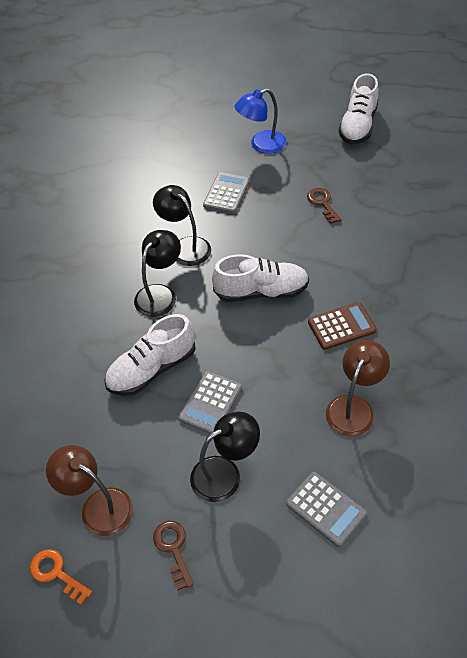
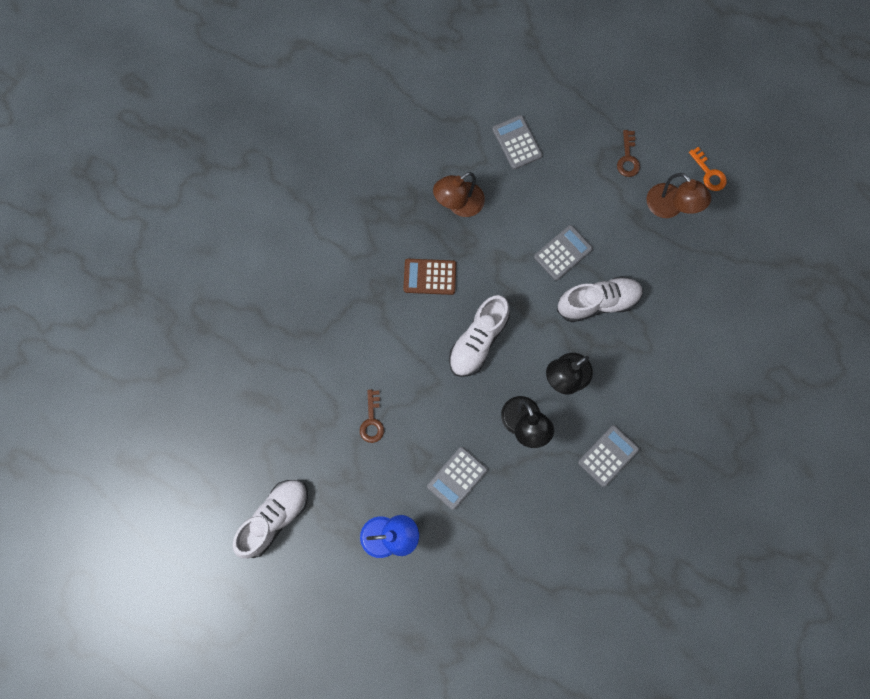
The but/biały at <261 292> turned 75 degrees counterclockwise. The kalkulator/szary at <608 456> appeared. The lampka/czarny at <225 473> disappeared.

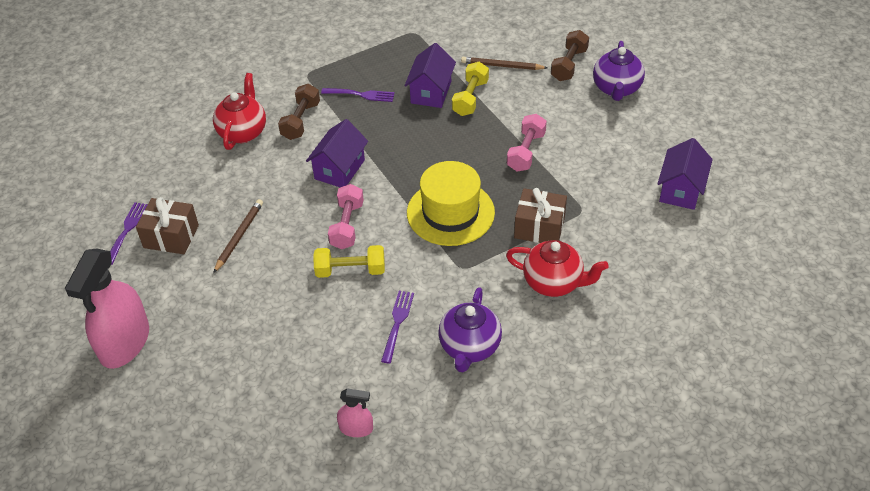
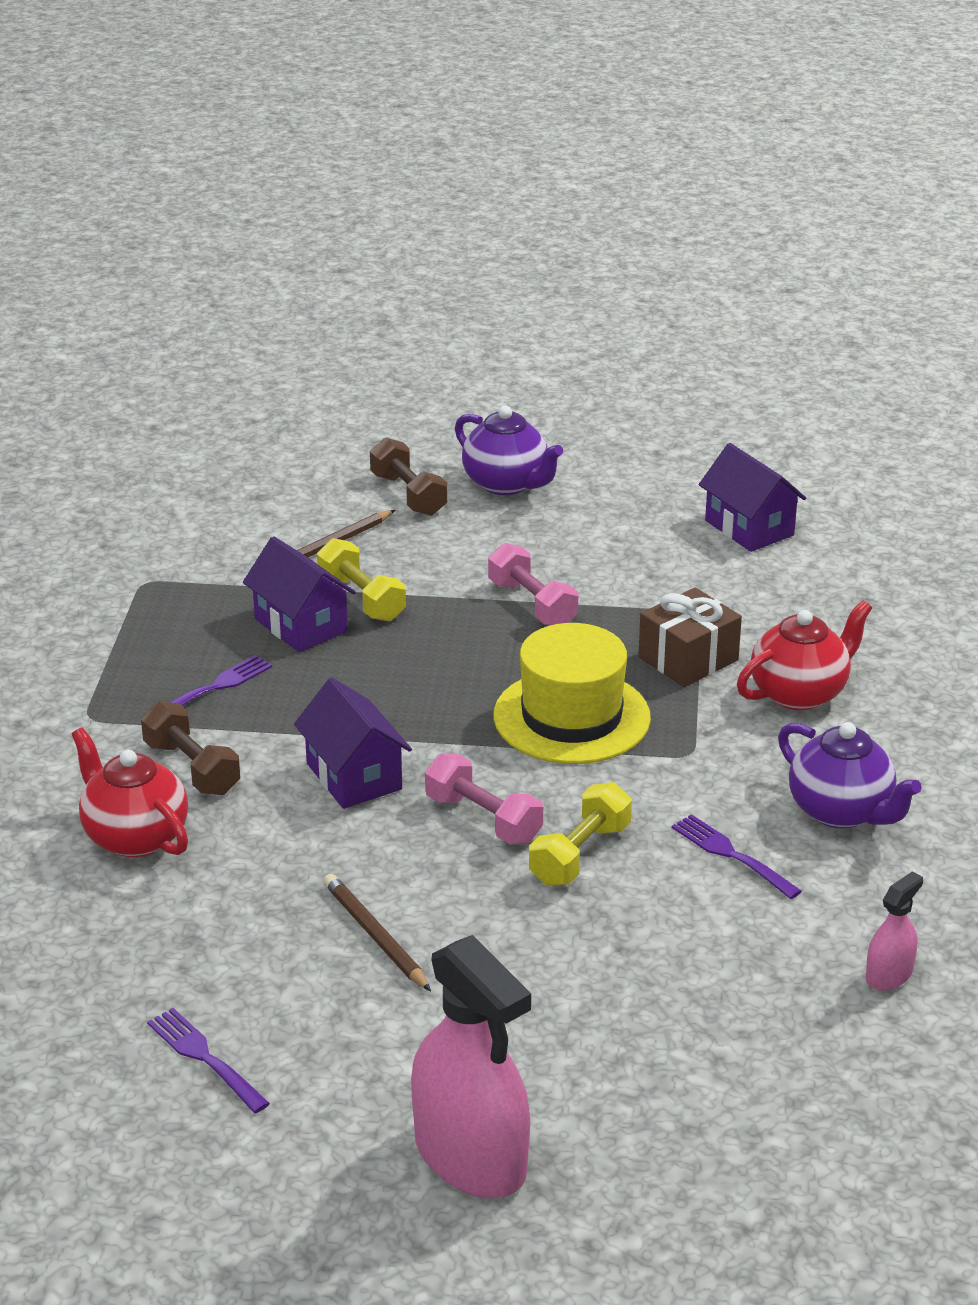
The prezent/brązowy at <171 236> disappeared.

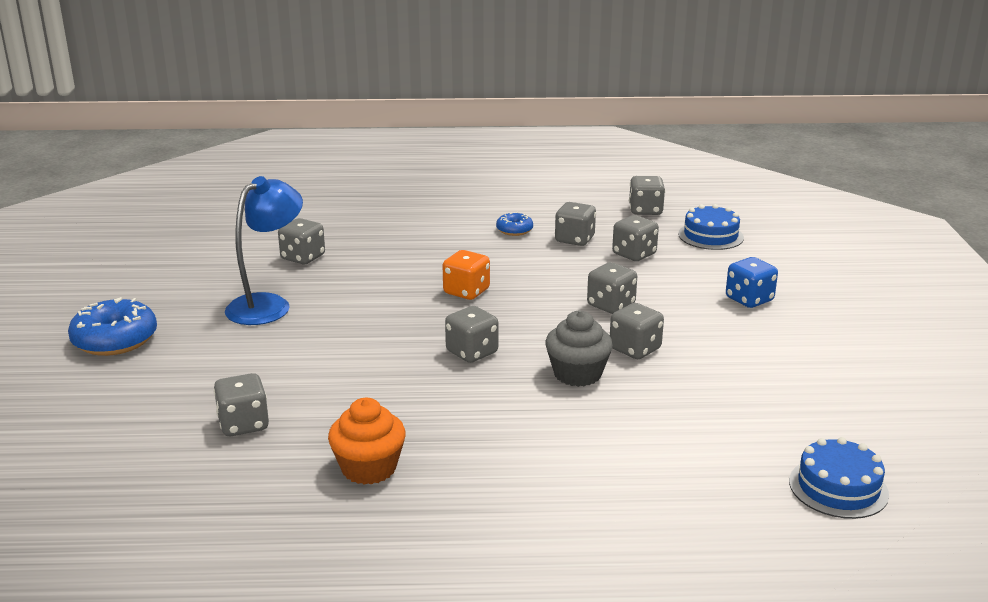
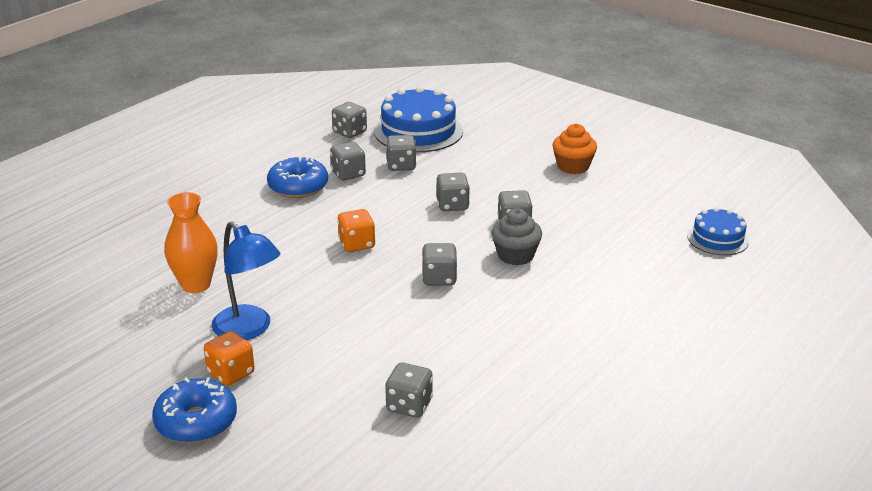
The kostka do gry/szary at <303 257> was replaced by the wazon/pomarańczowy at <196 285>. The kostka do gry/pomarańczowy at <231 373> appeared. The lampka/niebieski at <268 305> turned 150 degrees clockwise. The donut/niebieski at <514 230> changed to 1.86 times the size. The tort/niebieski at <710 236> changed to 1.73 times the size. The muffinka/pomarańczowy moved from <369 468> to <573 166>. The kostka do gry/niebieski at <749 299> disappeared.

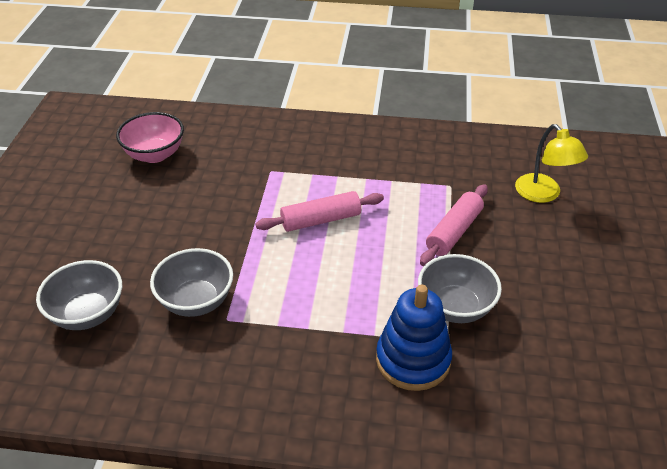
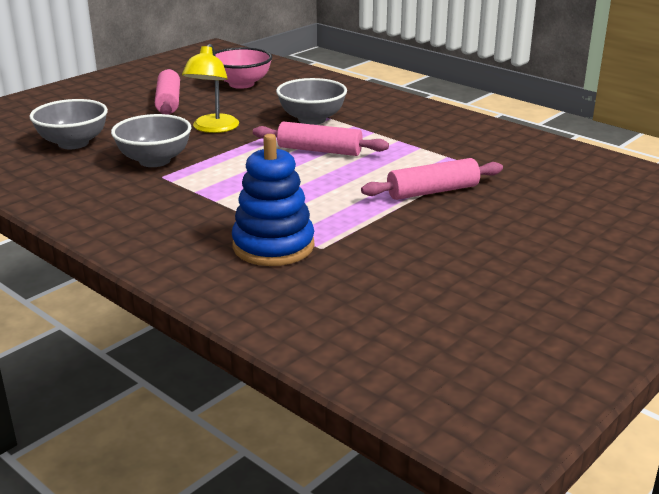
The wałek do ciasta/różowy at <168 102> appeared. The lampka/żółty moved from <543 194> to <213 128>. The miska/szary moved from <455 307> to <312 119>.

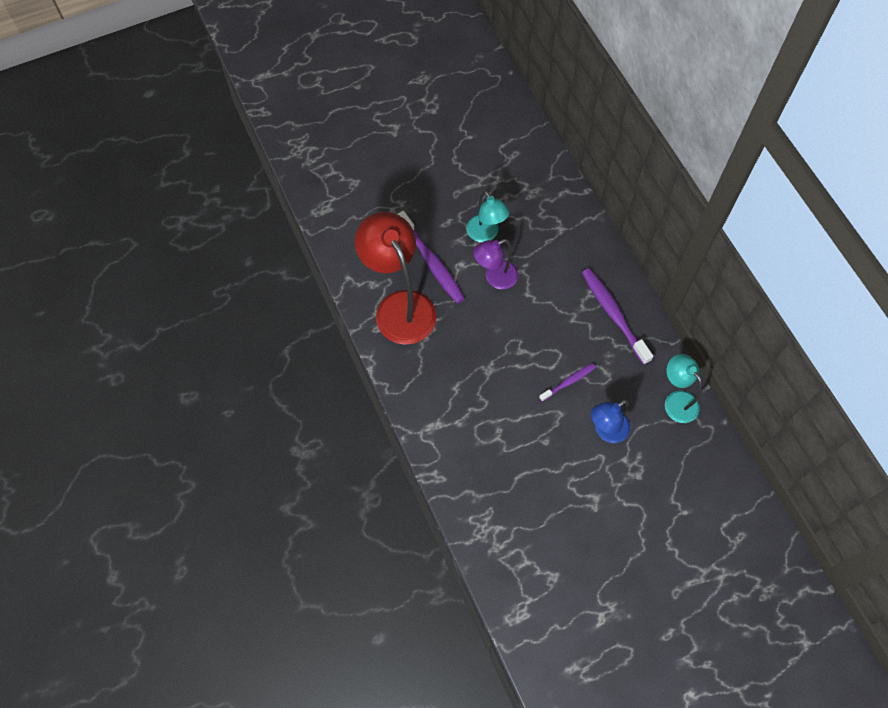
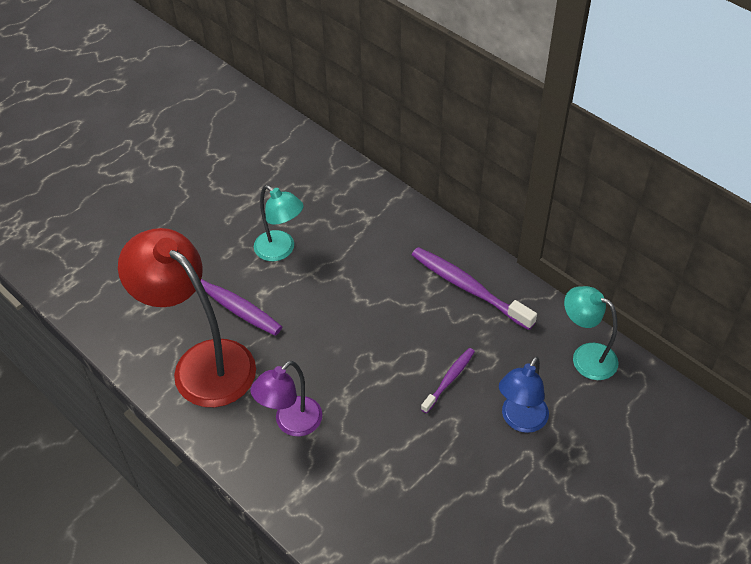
The lampka/fioletowy moved from <495 278> to <291 423>.

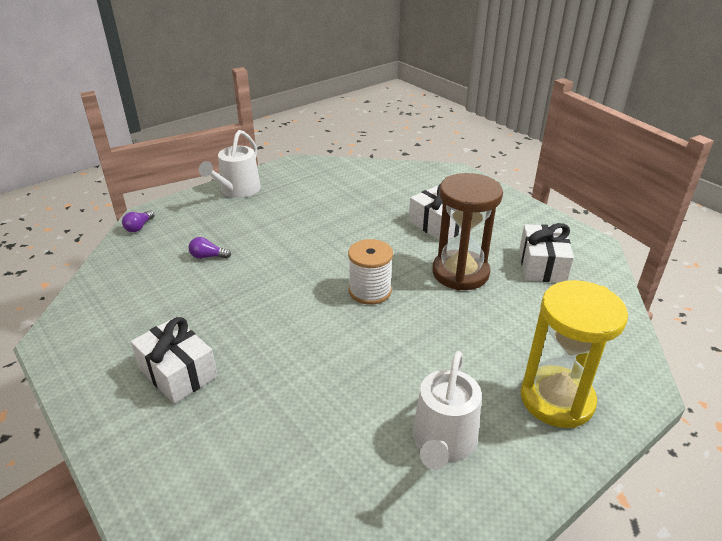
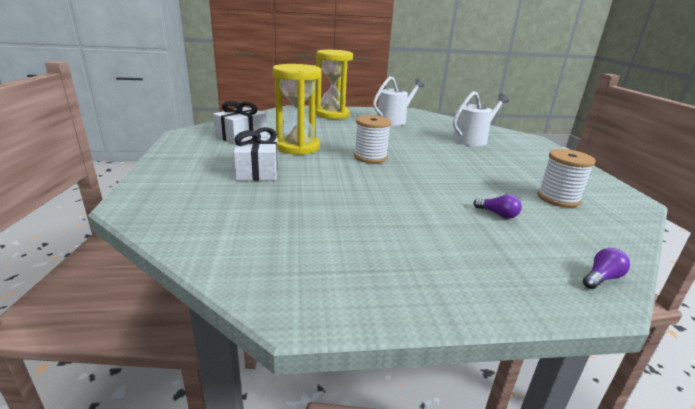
The klepsydra/brązowy at <460 273> became the klepsydra/żółty at <297 147>. The konewka/biały moved from <237 190> to <473 139>. The szpulka/biały at <558 198> appeared. The prezent/biały at <178 372> disappeared.

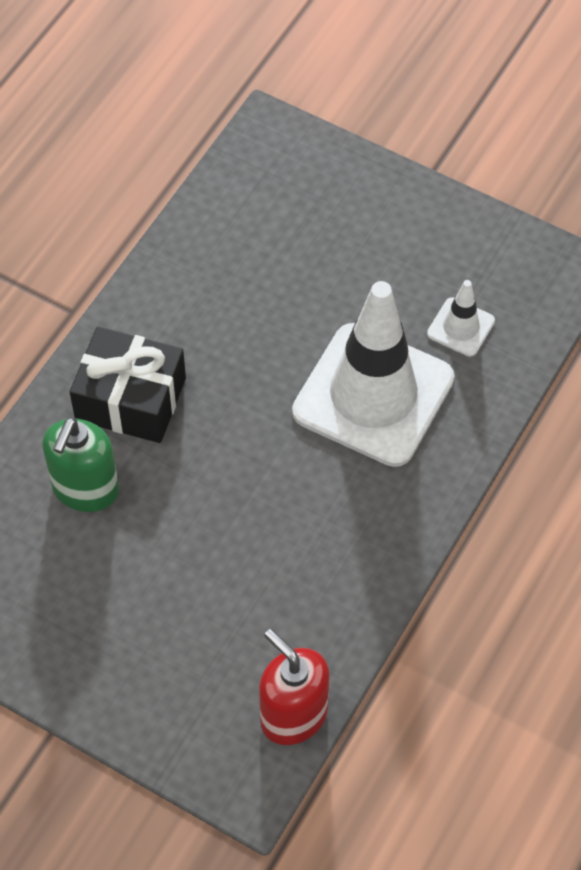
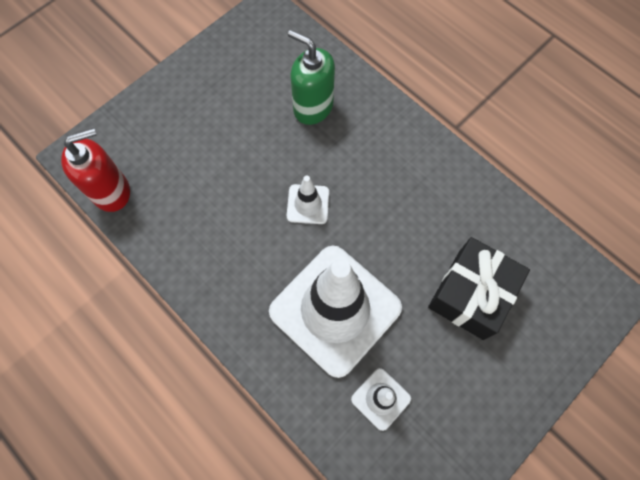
The pachołek/biały at <308 204> appeared. The prezent/czarny moved from <130 399> to <471 294>.

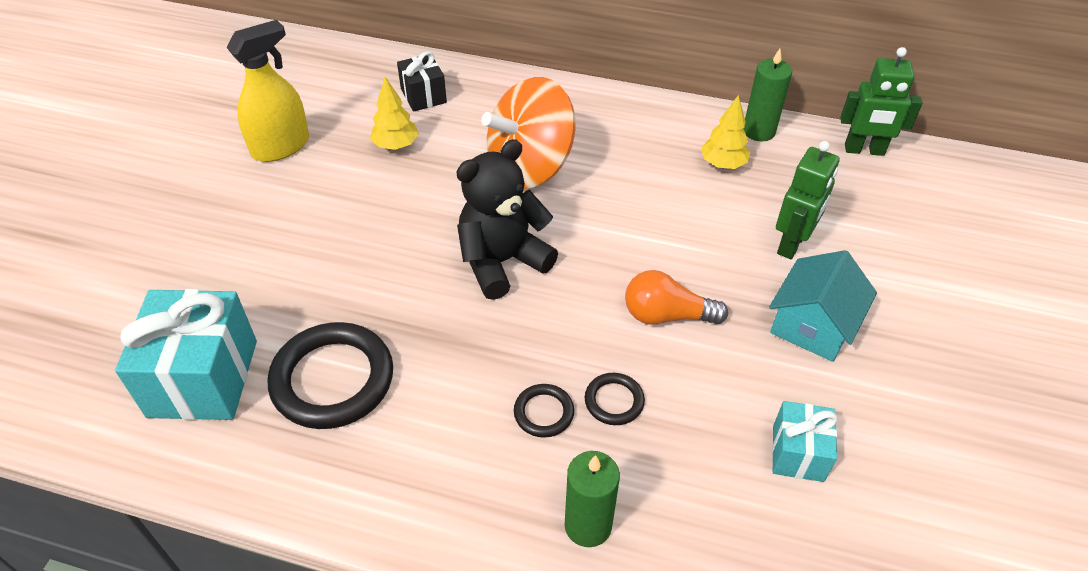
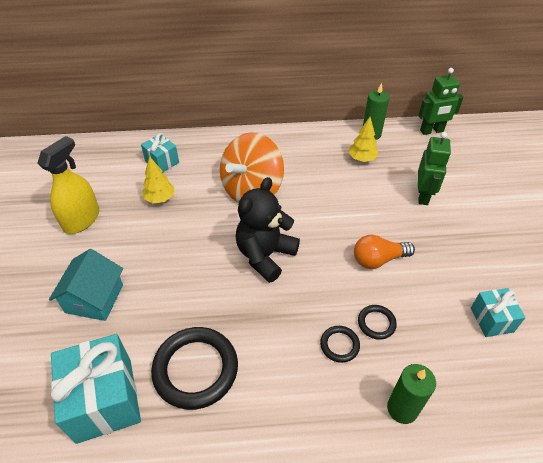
The domek/turkusowy moved from <813 325> to <94 298>. The prezent/czarny at <423 96> became the prezent/turkusowy at <162 162>.

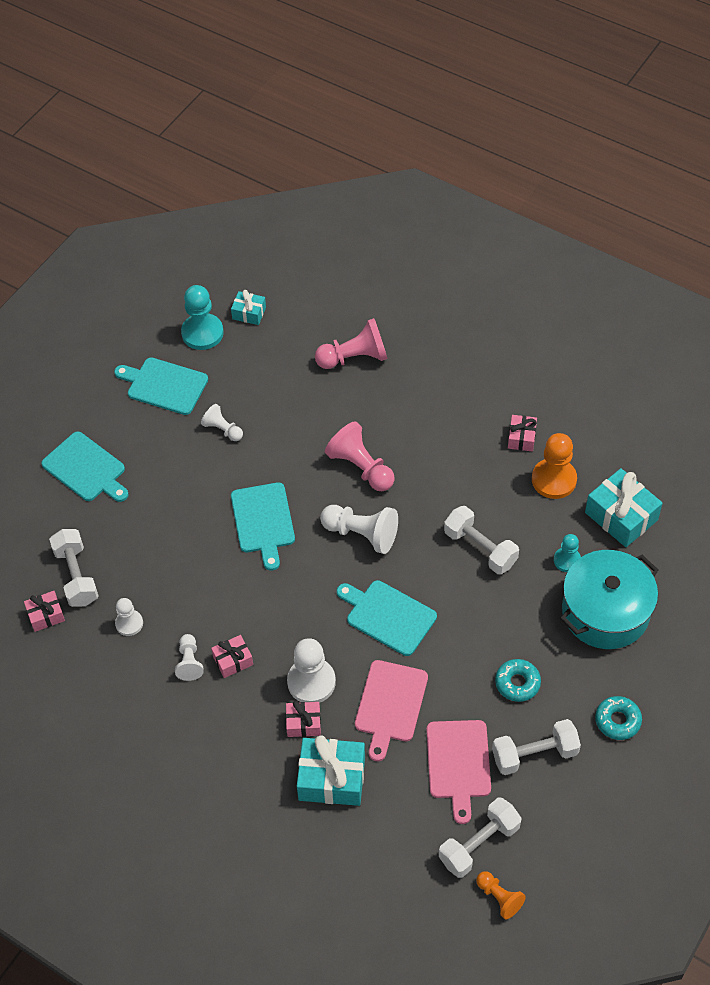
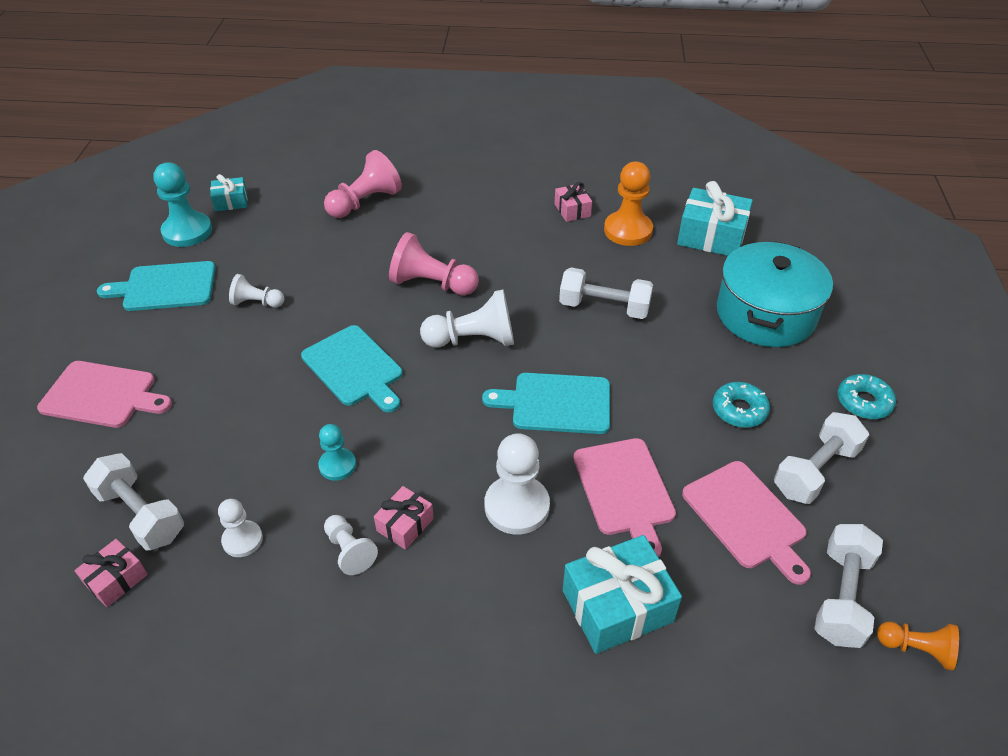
The deska do krojenia/turkusowy at <86 469> became the deska do krojenia/różowy at <102 395>. The pionek/turkusowy moved from <567 560> to <337 465>. The prezent/różowy at <303 723> disappeared.

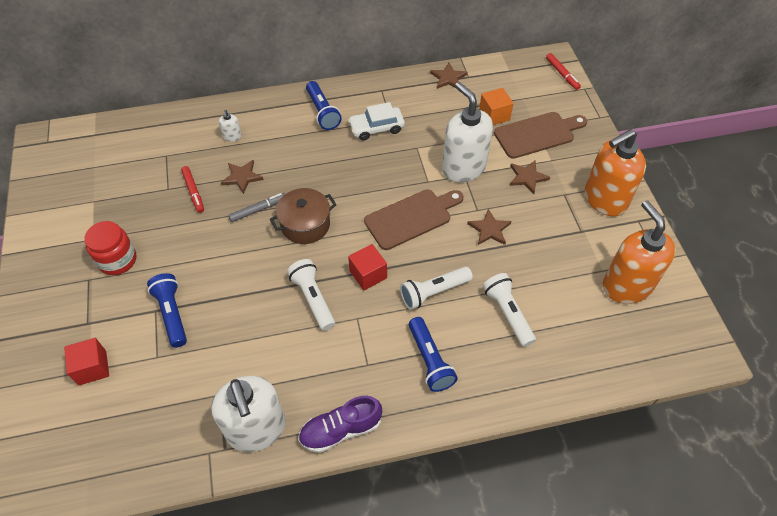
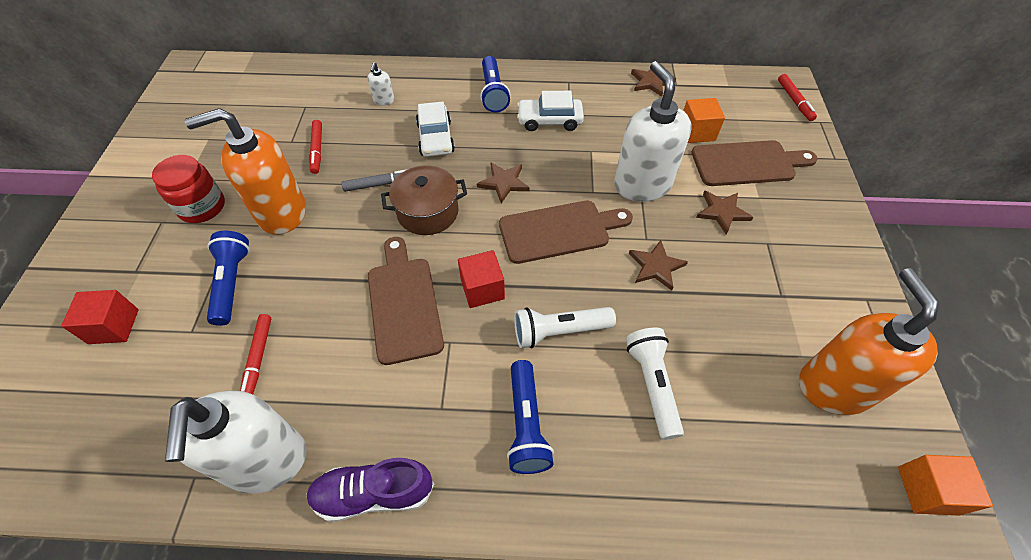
The dozownik mydła/pomarańczowy moved from <604 199> to <281 213>. The flamaster/czerwony at <258 359> appeared. The latarka/biały at <313 299> was replaced by the deska do krojenia/brązowy at <404 304>. The samochód/biały at <435 138> appeared. The gwiazda/brązowy moved from <242 177> to <503 183>. The sześcian/pomarańczowy at <927 490> appeared.

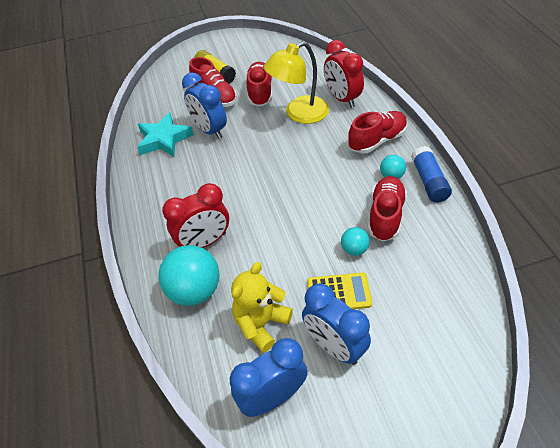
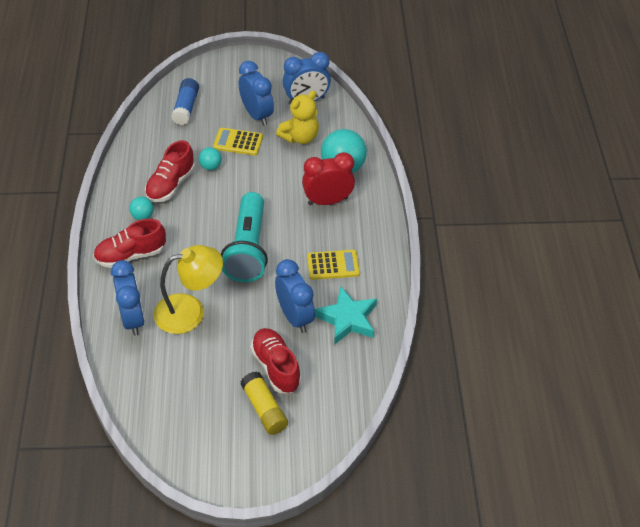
The budzik/czerwony at <342 98> became the budzik/niebieski at <132 319>. The klej w sztyfcie/niebieski moved from <429 181> to <186 108>. The latarka/turkusowy at <248 249> appeared. The kalkulator/żółty at <333 265> appeared. The but/czerwony at <260 92> disappeared.

